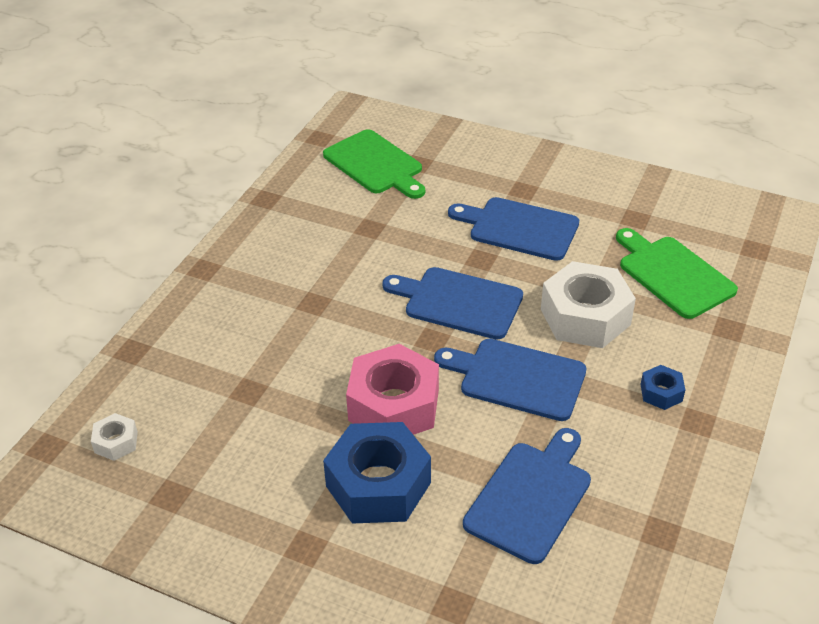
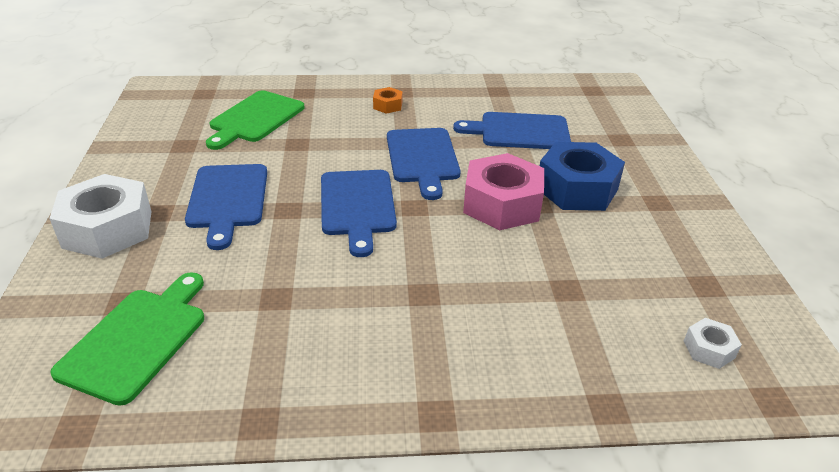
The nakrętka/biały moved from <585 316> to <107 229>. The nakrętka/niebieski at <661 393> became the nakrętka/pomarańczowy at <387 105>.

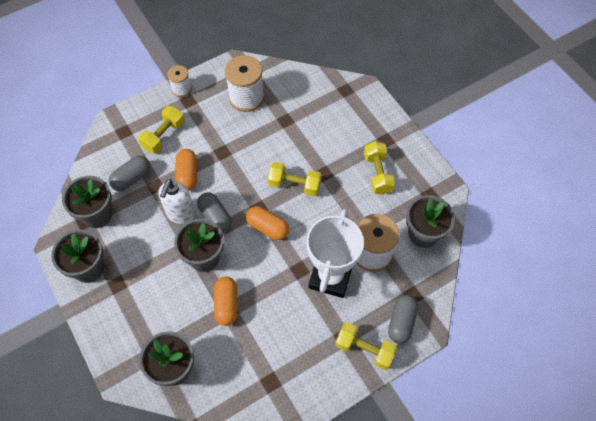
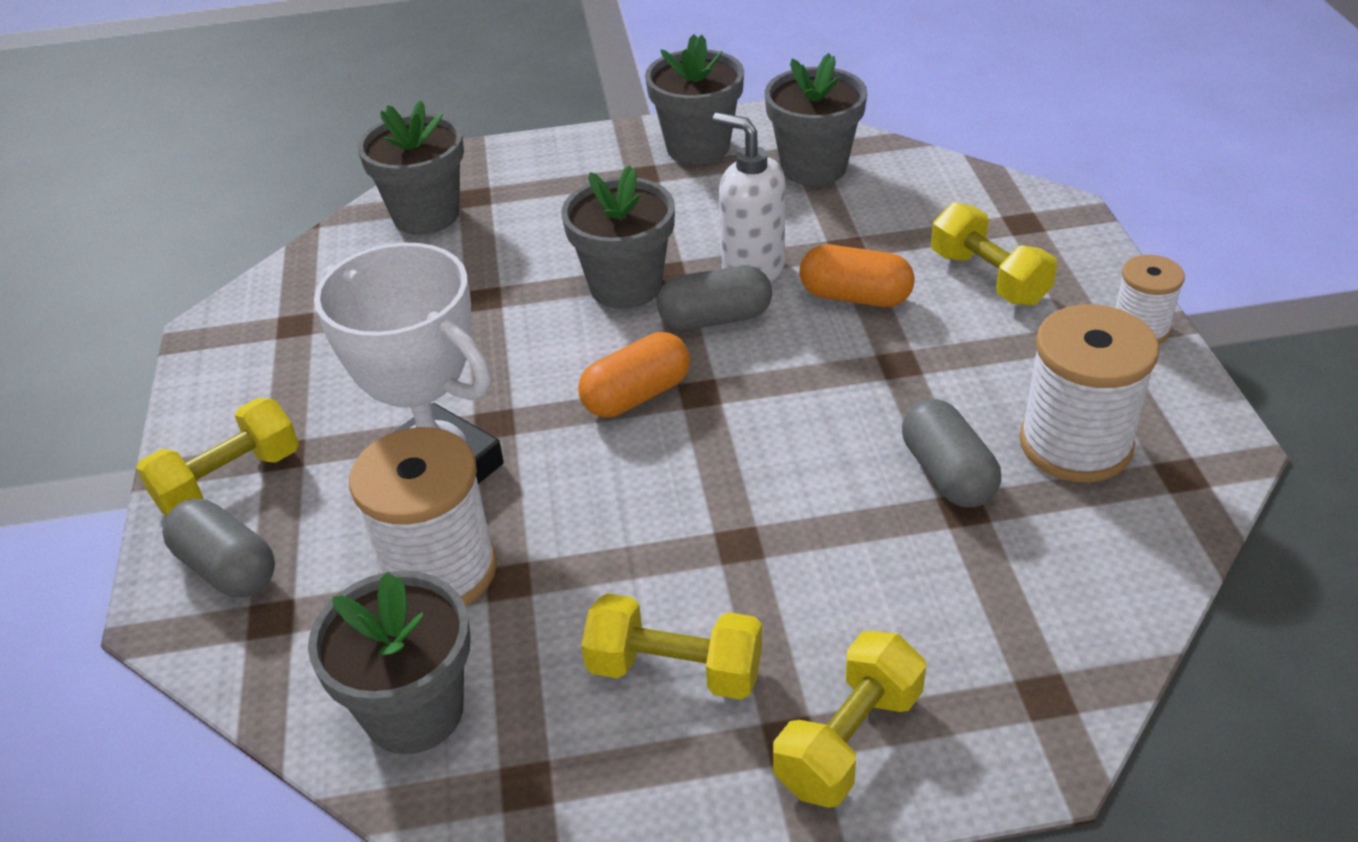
The hantel/żółty moved from <294 185> to <849 740>. The kapsułka/szary moved from <132 178> to <947 474>. The kapsułka/pomarańczowy at <226 304> disappeared.

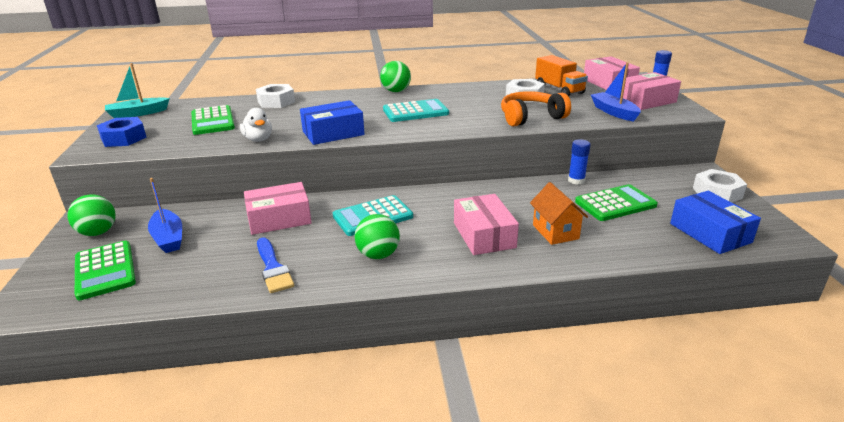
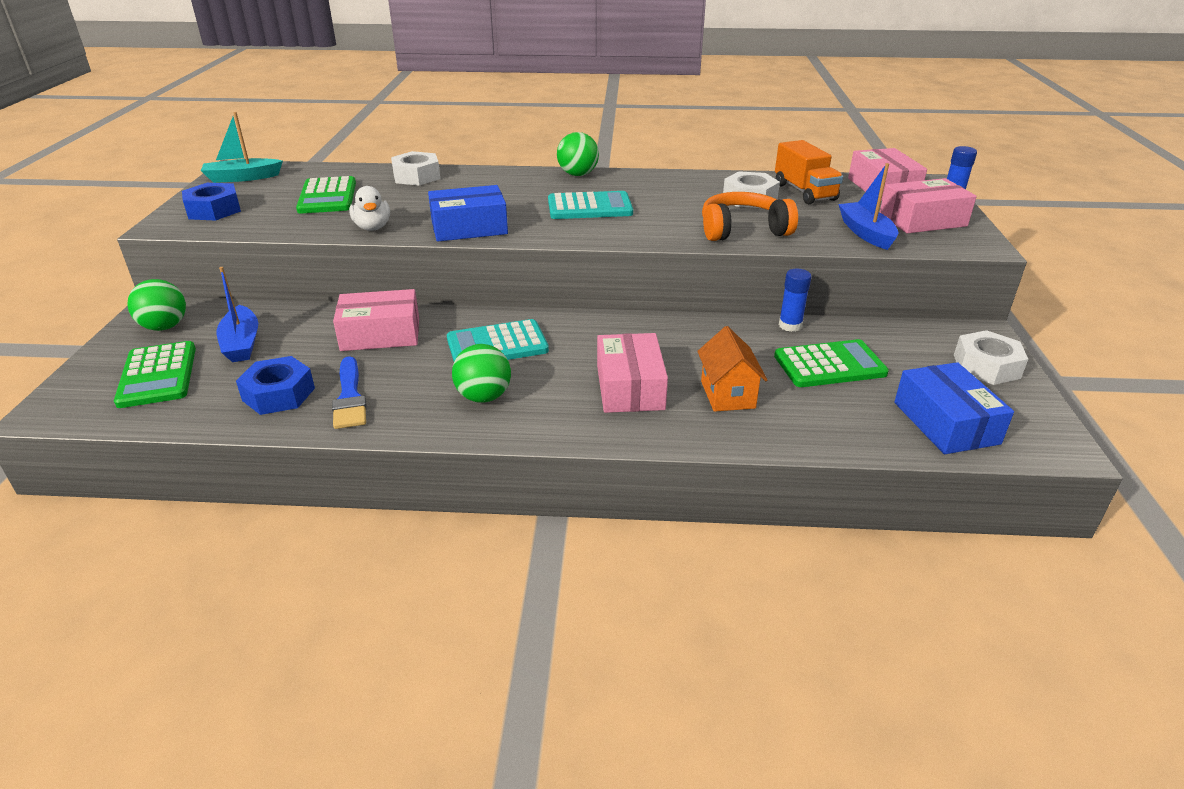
The nakrętka/niebieski at <278 394> appeared.

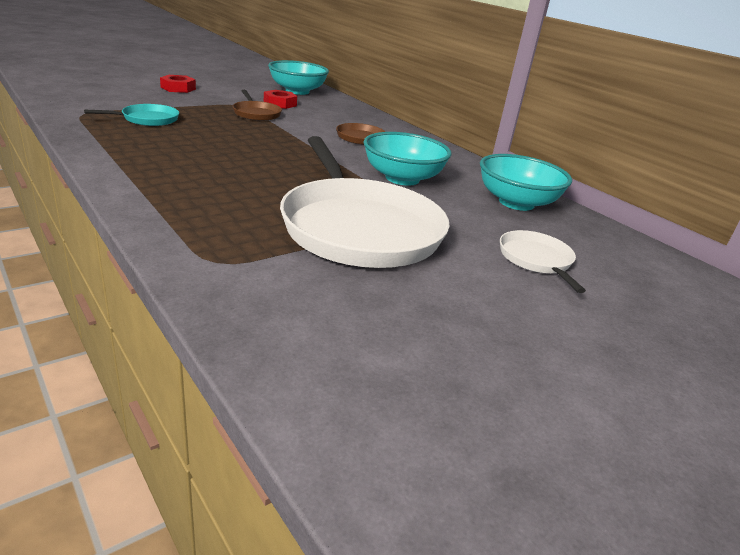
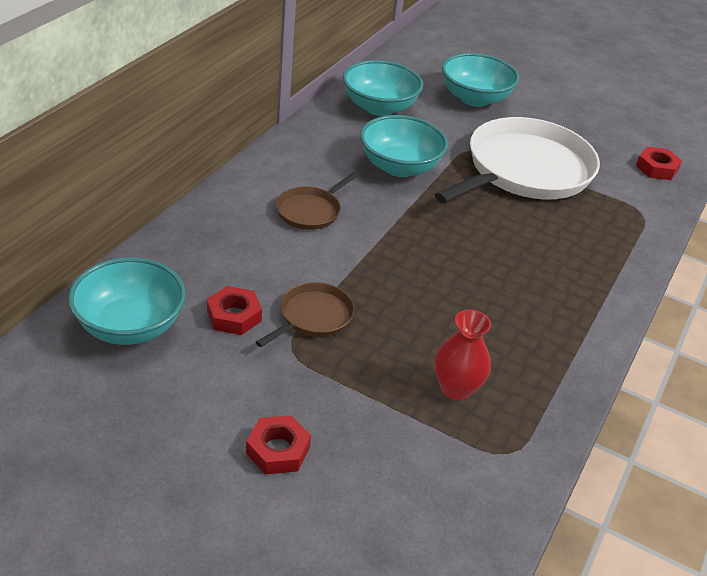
The patelnia/turkusowy at <147 119> was replaced by the wazon/czerwony at <456 388>. The patelnia/biały at <536 260> was replaced by the miska/turkusowy at <474 98>. The nakrętka/czerwony at <657 168> appeared.

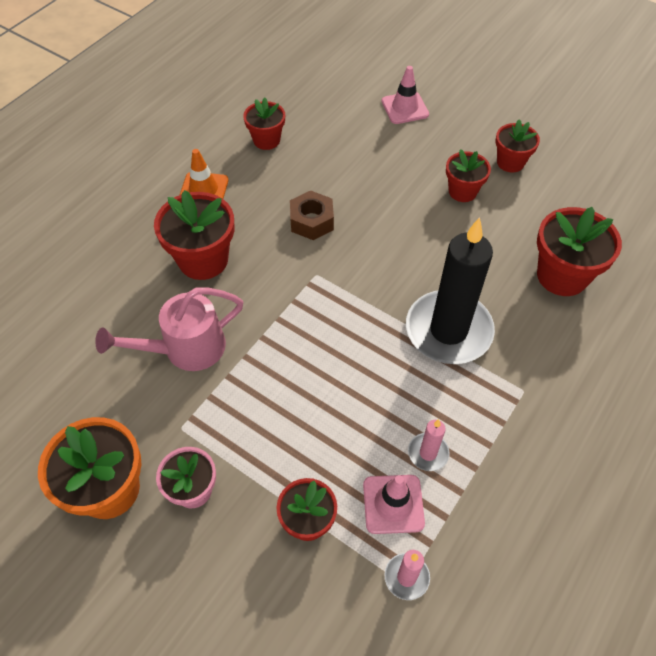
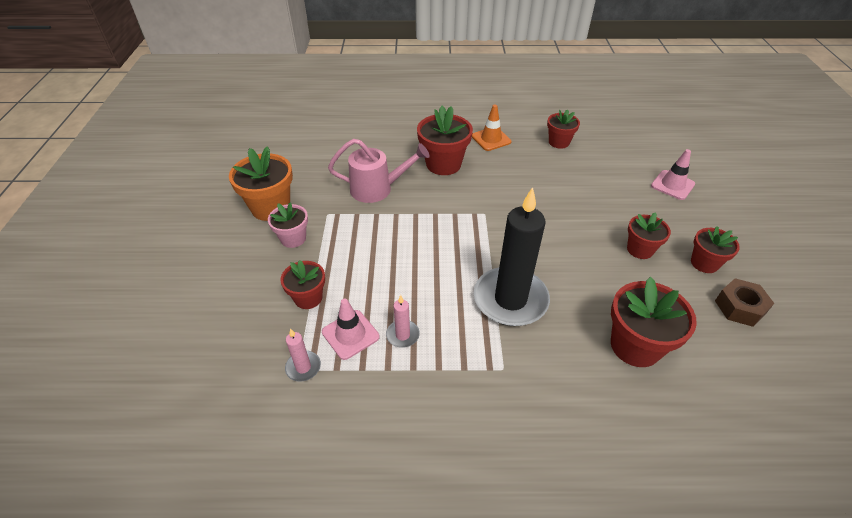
The konewka/różowy at <185 349> turned 150 degrees clockwise. The nakrętka/brązowy moved from <312 221> to <739 307>.

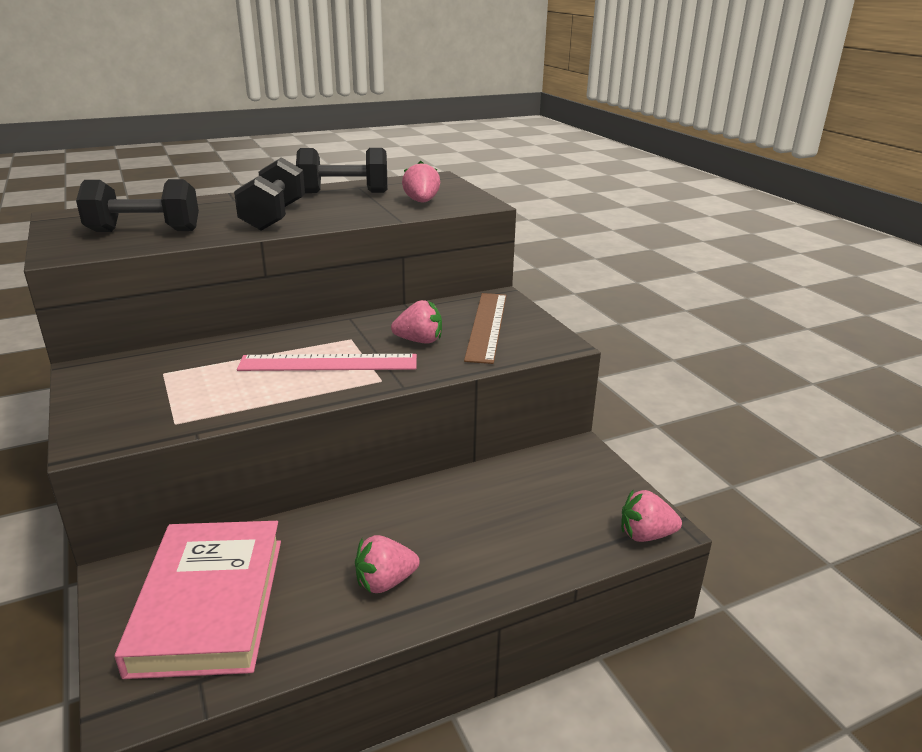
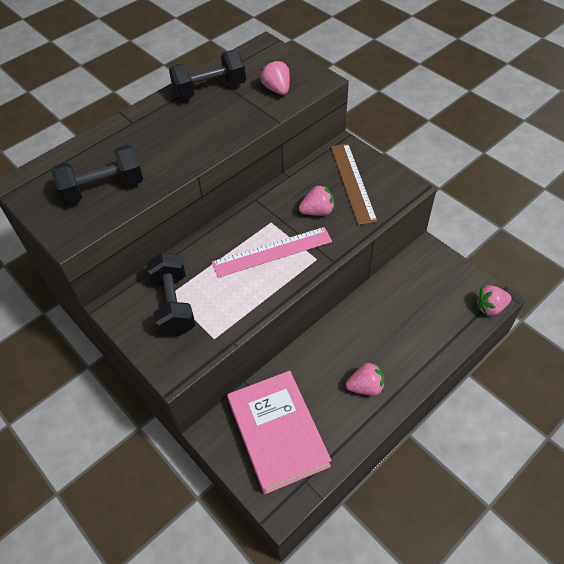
The hantel/czarny moved from <274 216> to <174 305>. The truskawka/różowy at <385 582> turned 150 degrees counterclockwise.

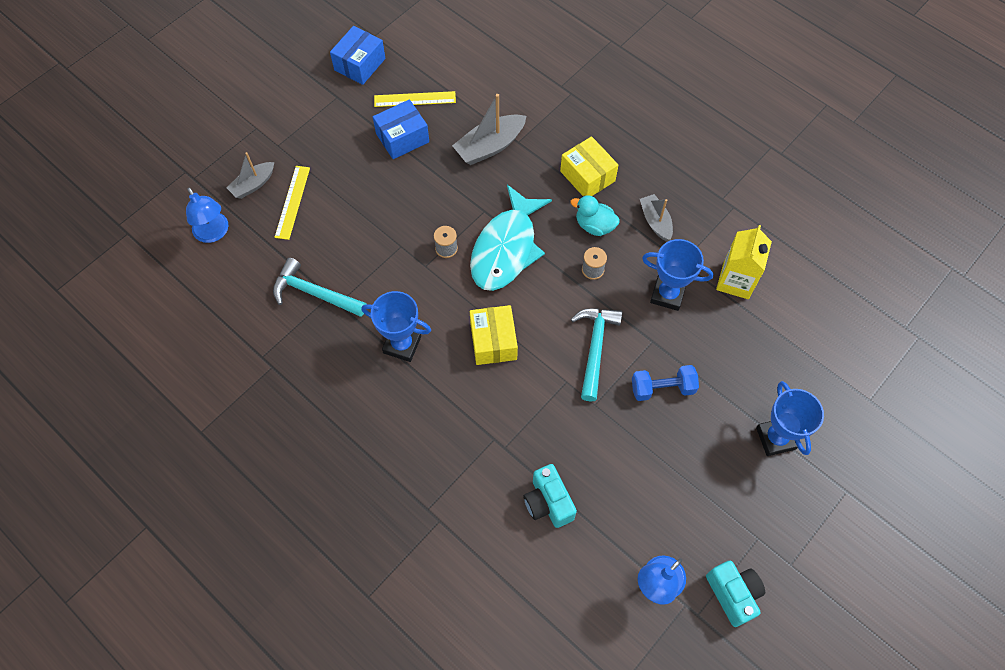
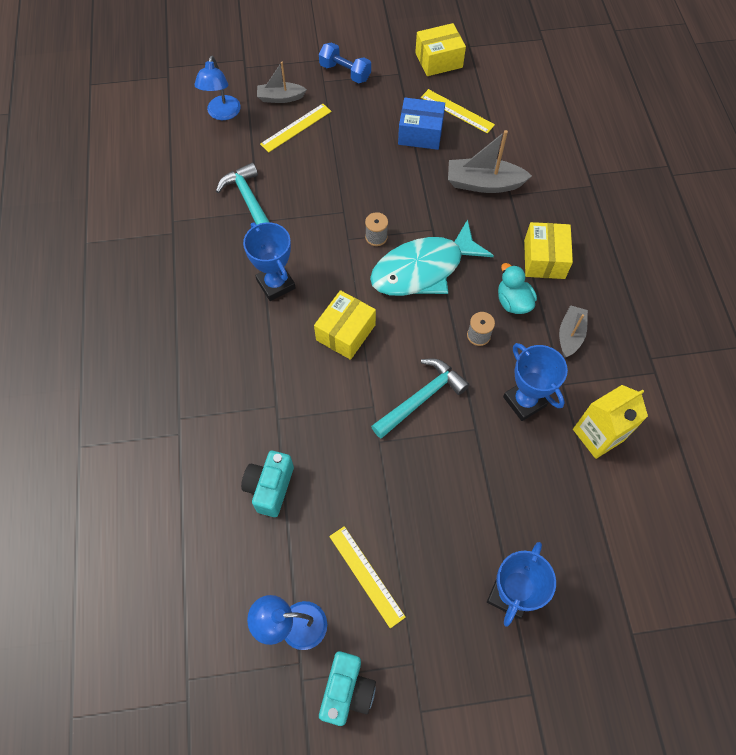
The hantel/niebieski moved from <662 388> to <345 72>. The linijka/żółty at <366 576> appeared. The pudełko/niebieski at <360 64> became the pudełko/żółty at <438 60>.

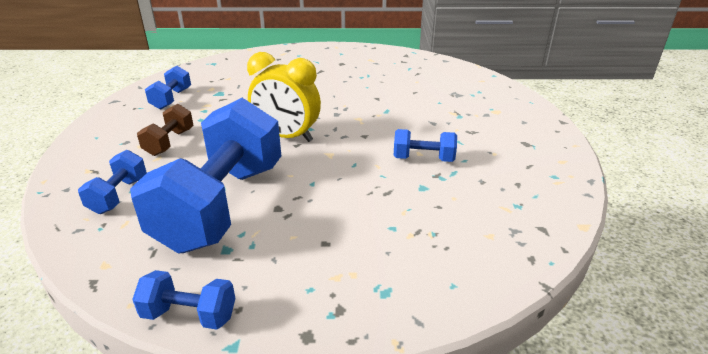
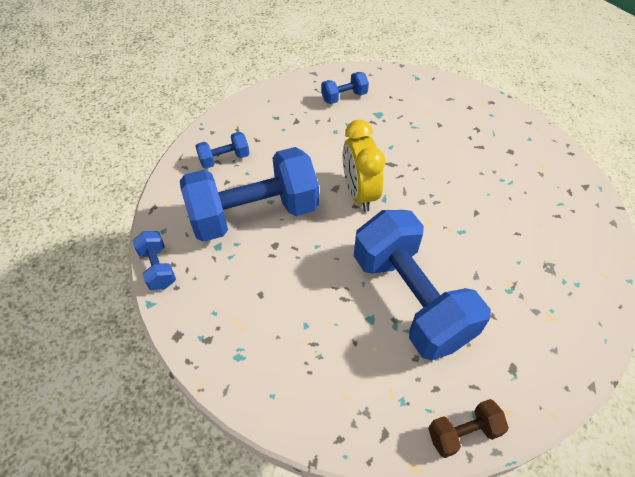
The hantel/niebieski at <423 159> changed to 2.31 times the size. The hantel/brązowy moved from <169 142> to <463 432>.

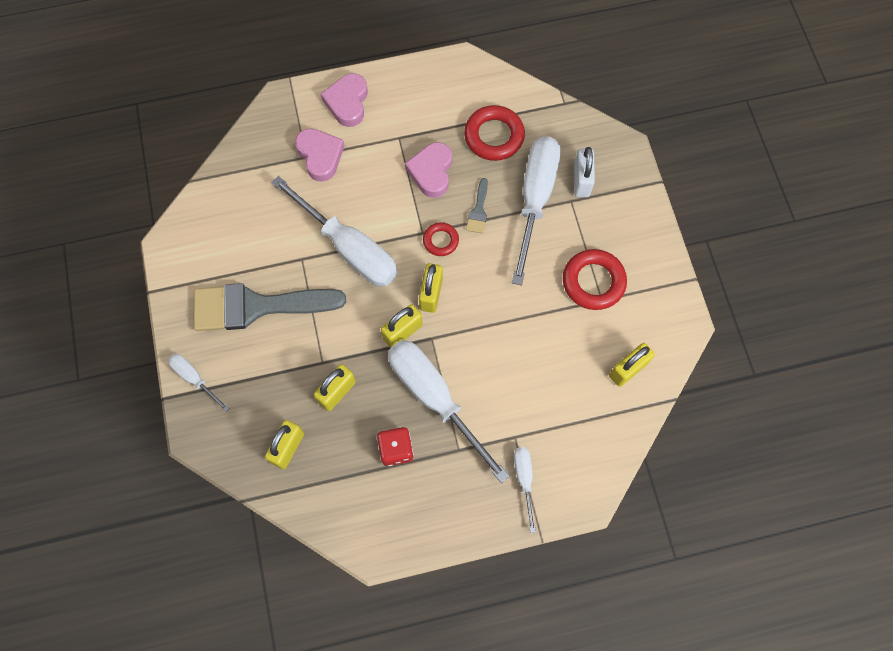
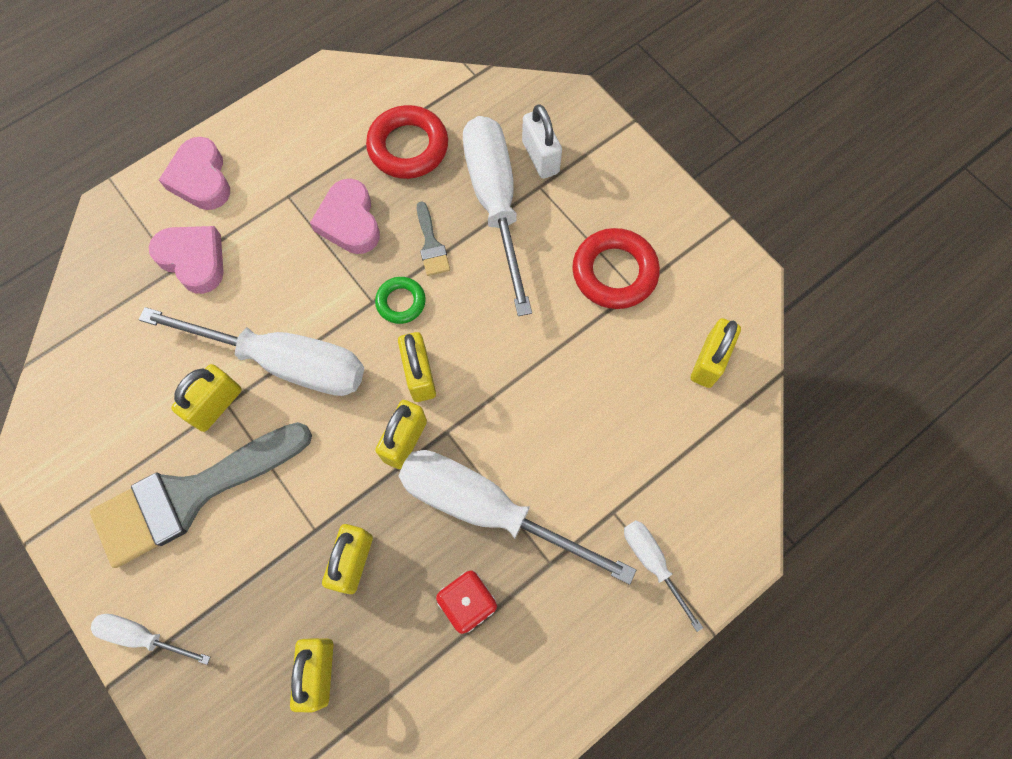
The kłódka/żółty at <216 405> appeared. The pierścień/czerwony at <440 241> became the pierścień/zielony at <401 302>.

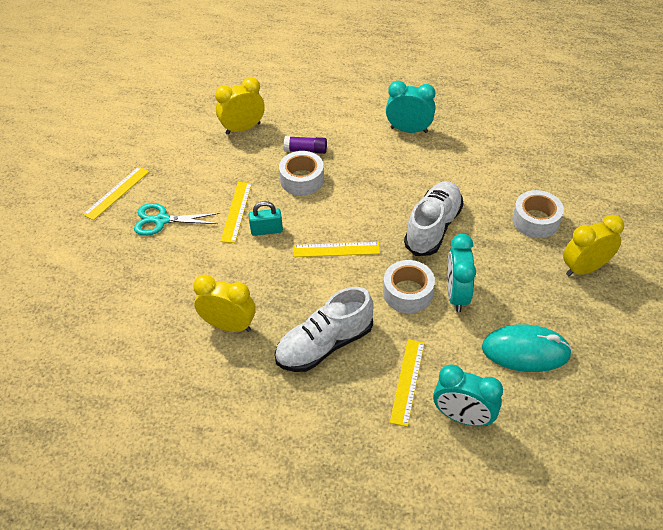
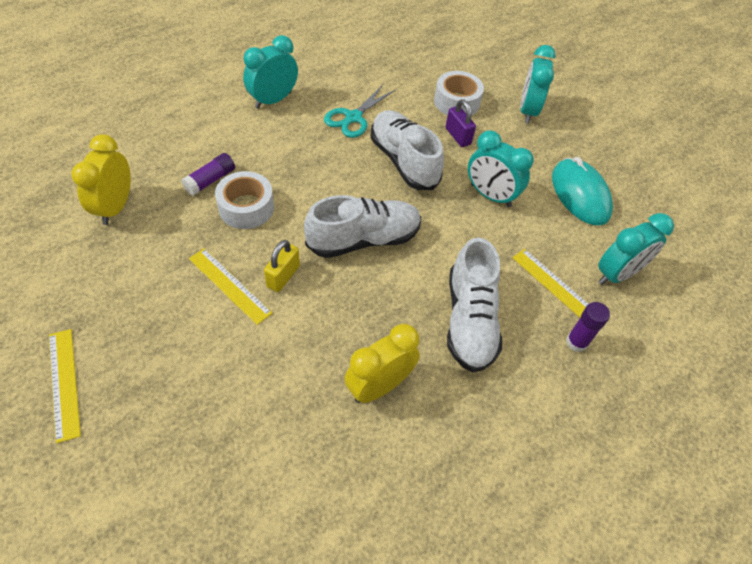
The kłódka/turkusowy at <266 230> became the kłódka/żółty at <283 276>. The linijka/żółty at <336 249> was replaced by the but/biały at <363 239>. The nożyczki/turkusowy moved from <162 220> to <353 117>. The kłódka/fioletowy at <458 136> appeared. The budzik/żółty at <584 268> became the budzik/turkusowy at <527 111>. The myszka/turkusowy at <525 351> turned 60 degrees counterclockwise. The klej w sztyfcie/fioletowy at <576 342> appeared. The taśma klejąca/biały at <408 292> disappeared.

